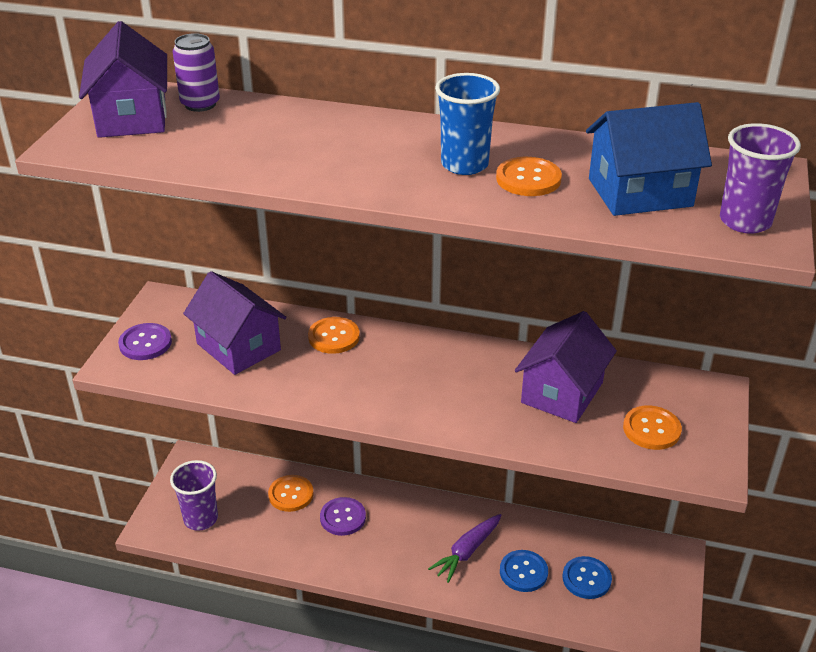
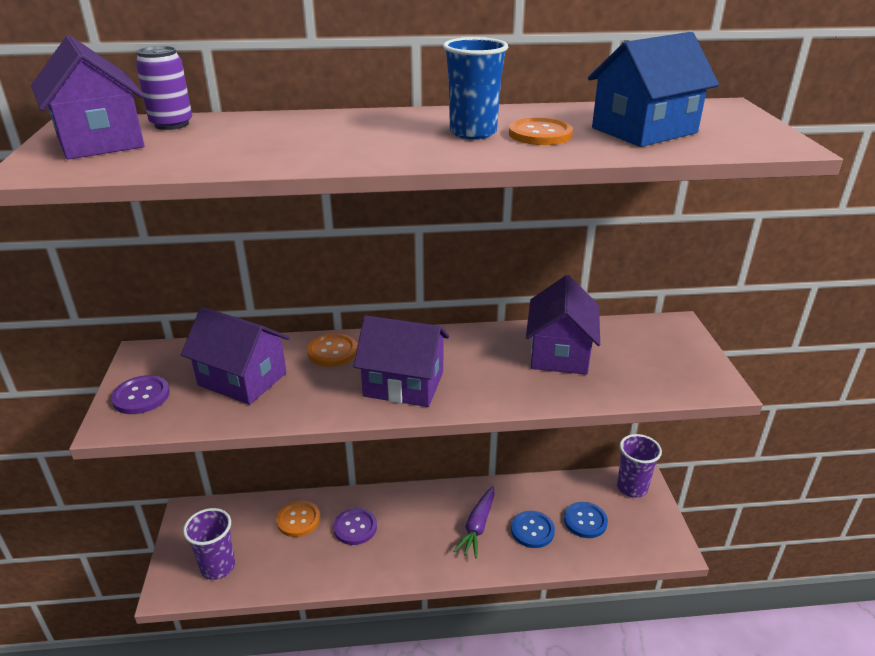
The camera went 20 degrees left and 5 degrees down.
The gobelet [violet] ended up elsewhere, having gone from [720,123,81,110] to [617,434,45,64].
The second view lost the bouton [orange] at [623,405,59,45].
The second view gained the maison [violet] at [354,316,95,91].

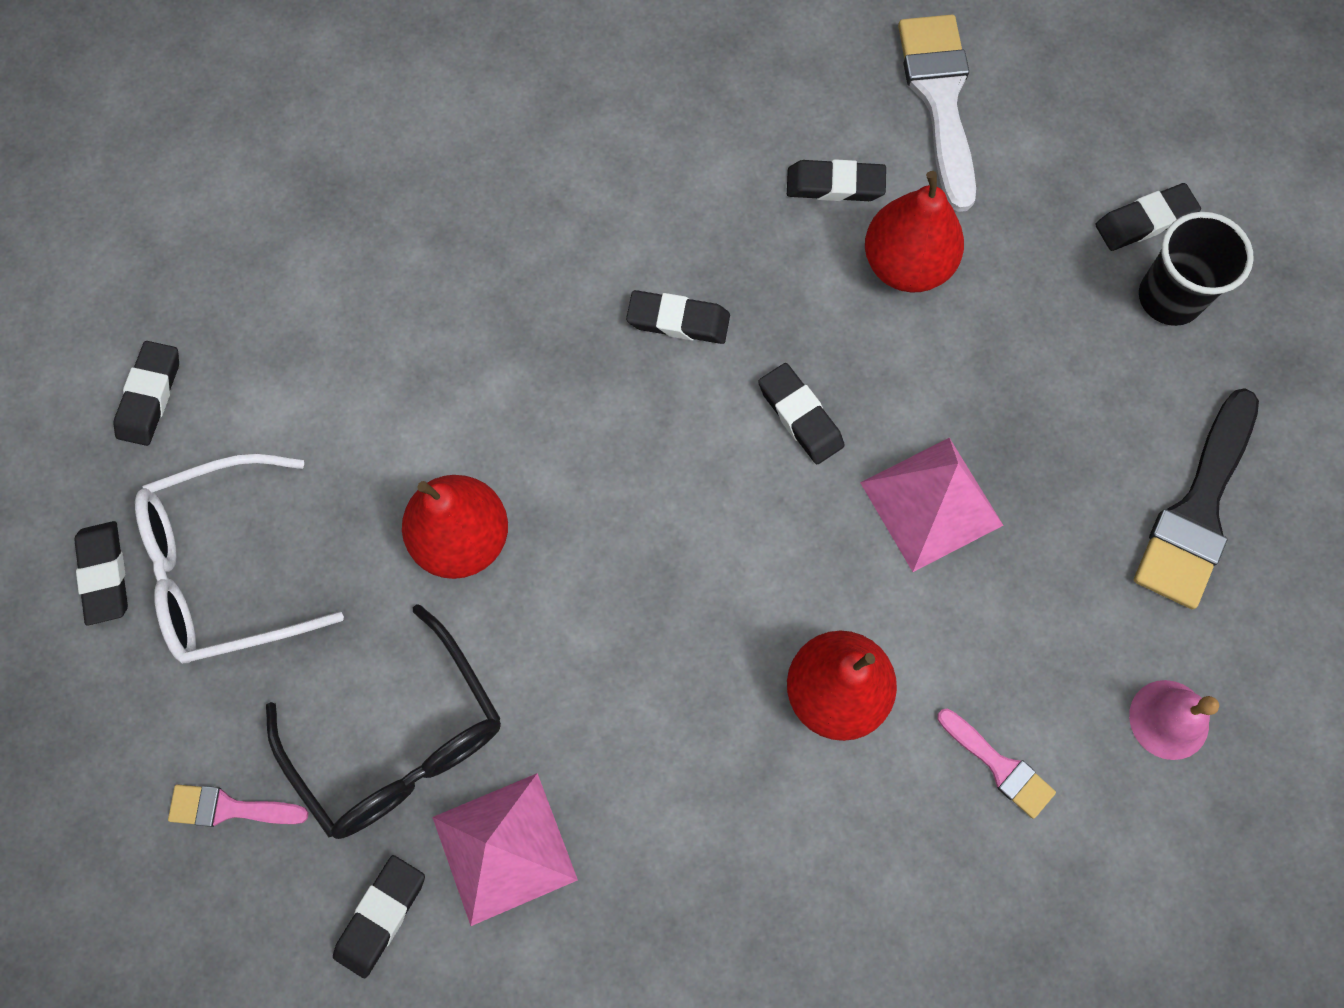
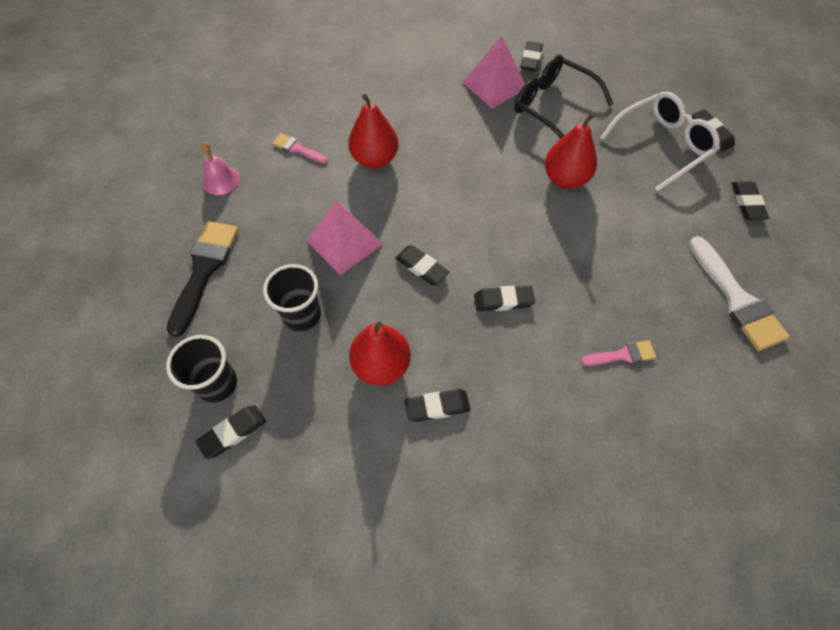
The camera went 165 degrees right and 10 degrees down.
The pinceau [blanc] ended up elsewhere, having gone from [898,15,78,197] to [689,236,101,115].
The pinceau [rose] ended up elsewhere, having gone from [168,784,141,43] to [581,340,75,26].
The second view gained the gobelet [noir] at [263,264,58,67].

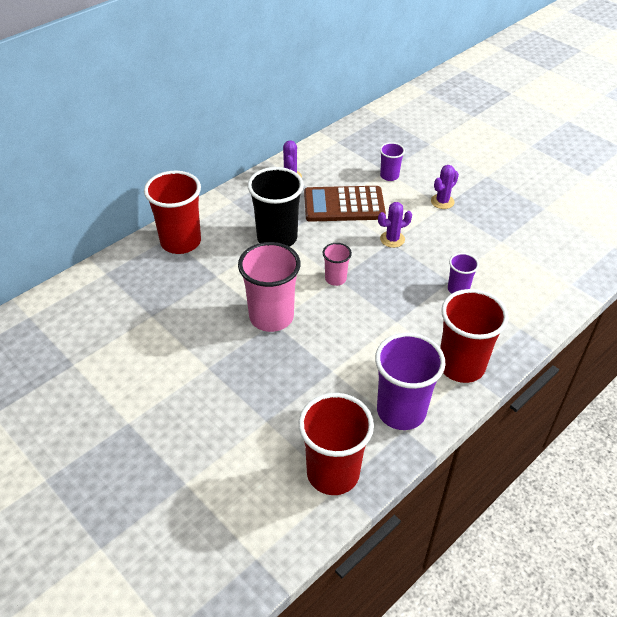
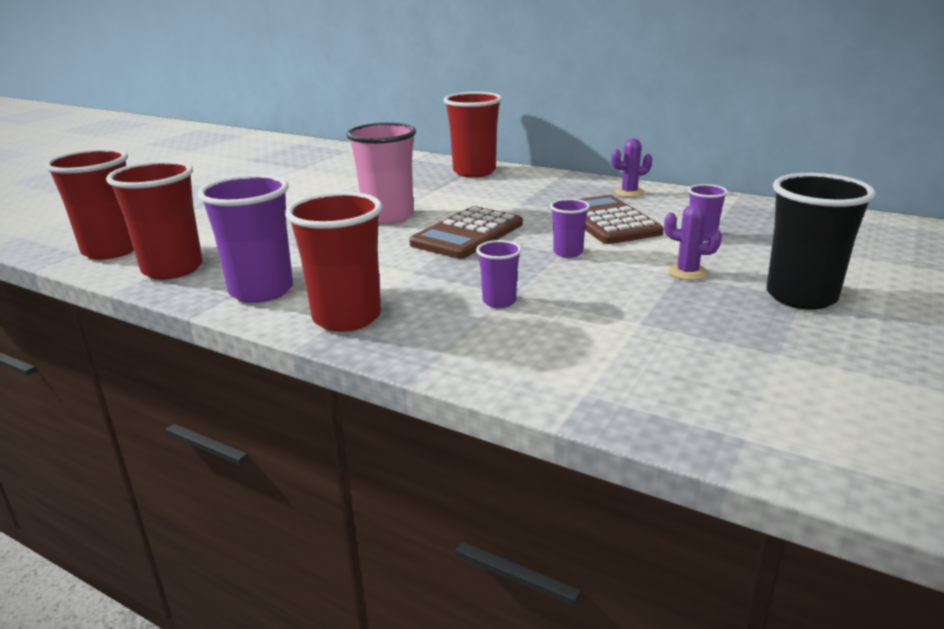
The camera went 75 degrees right and 20 degrees down.
The gobelet [noir] ended up elsewhere, having gone from [247,167,57,80] to [766,173,110,137].
Where the cactus [violet] stood at [378,202,34,46], the gobelet [violet] came to stand at [550,199,40,59].
Where the gobelet [rose] stood at [323,243,29,43], the calculatrice [marron] came to stand at [409,206,114,53].
The second view gained the gobelet [rouge] at [44,148,90,112].

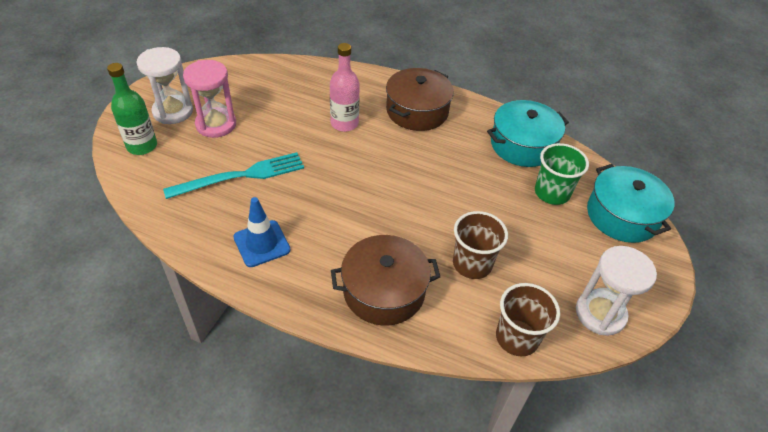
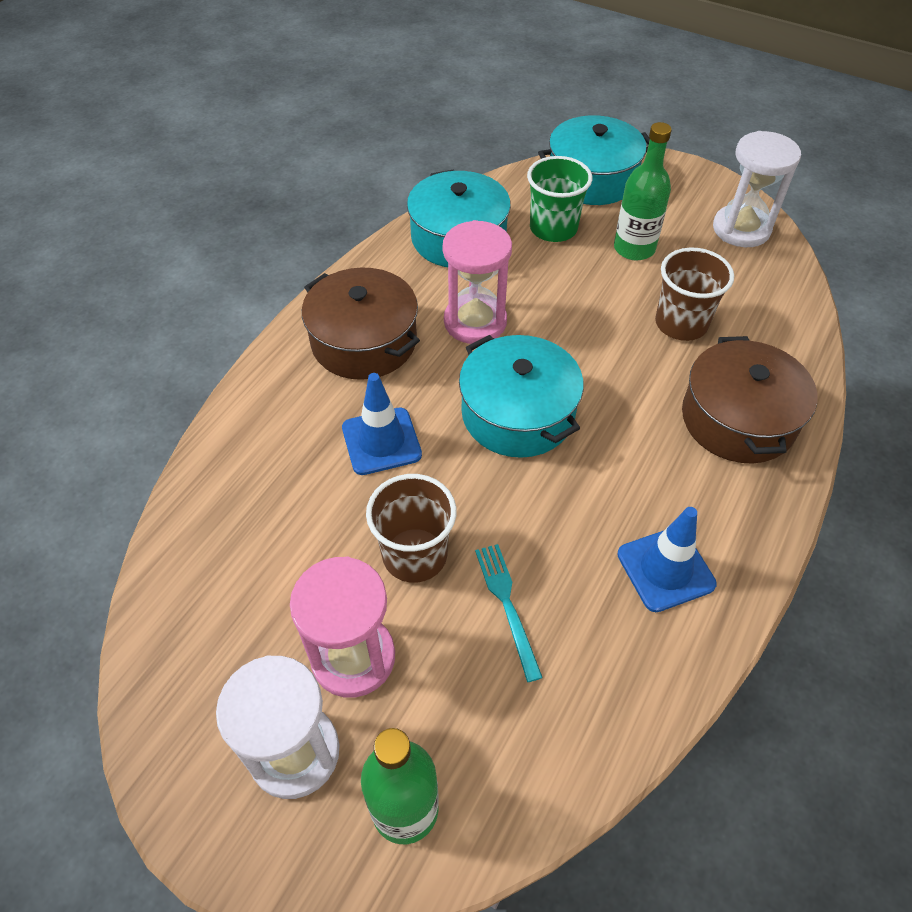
The camera went 80 degrees left and 5 degrees up.
Where the bouteille [rose] stood at [330,43,30,89], the cône de chantier [bleu] came to stand at [342,373,80,102].
The size of the fourchette [turquoise] at [163,152,141,47] changed by a factor of 0.58.
The gobelet [marron] ended up elsewhere, having gone from [496,283,64,73] to [366,474,91,109].
The second view gained the bouteille [vert] at [614,122,58,138].
The second view gained the sablier [rose] at [443,220,69,124].
The second view gained the marmite [turquoise] at [459,335,125,123].

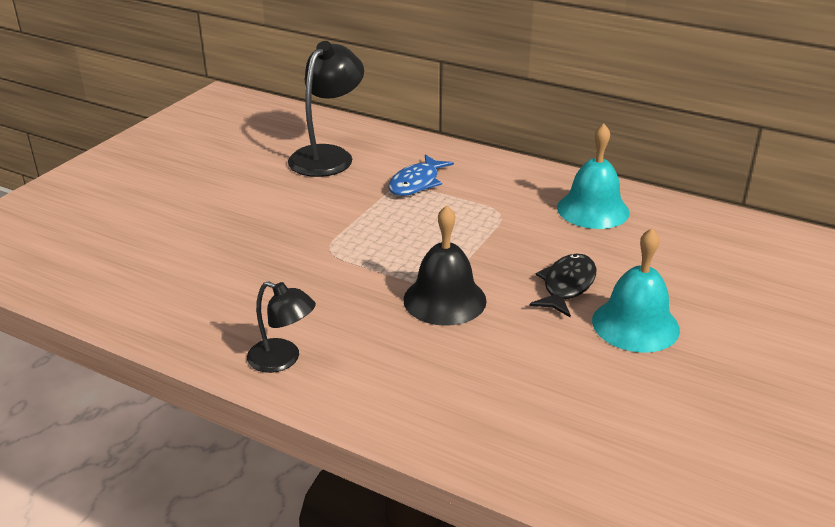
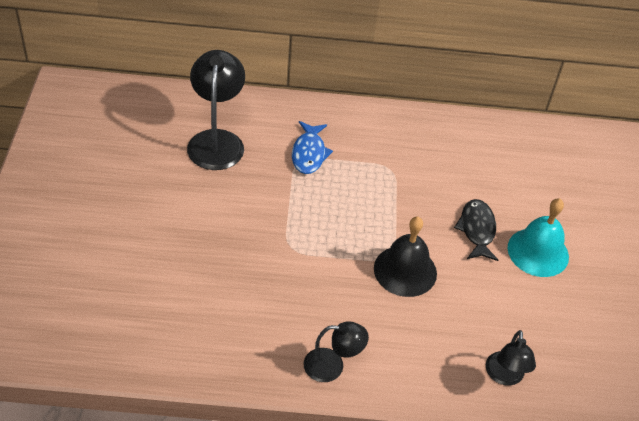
The camera went 30 degrees left and 15 degrees up.
The second view lost the cloche [turquoise] at [557,124,73,105].
The second view gained the lampe [noir] at [486,330,50,56].

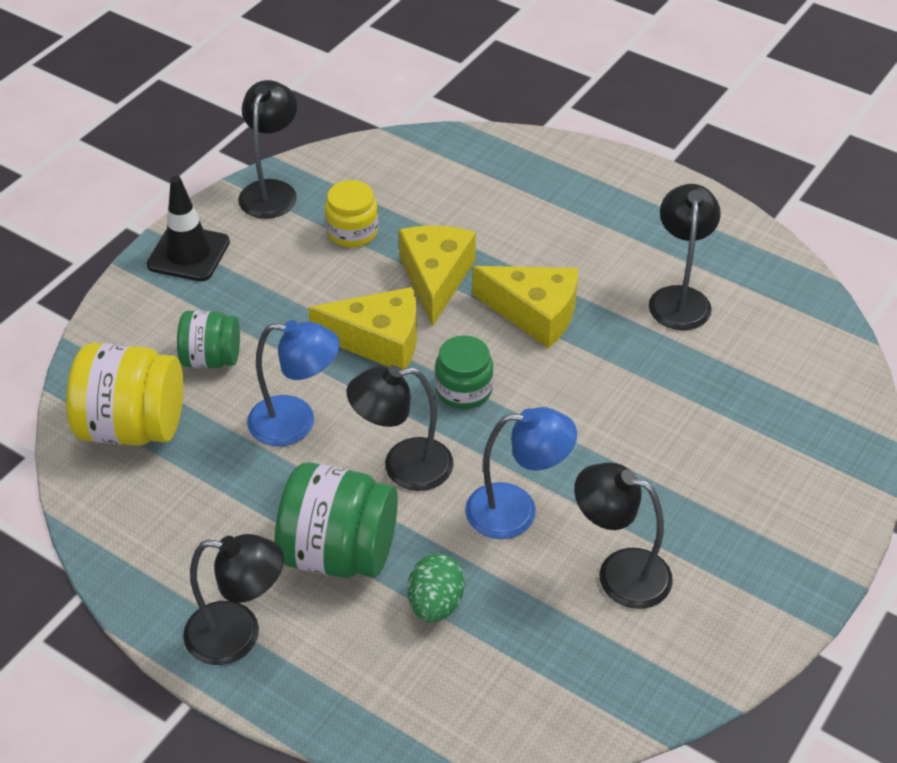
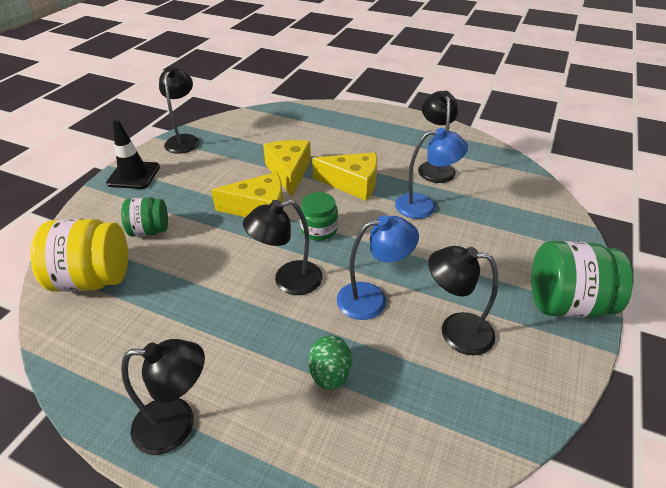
The camera went 10 degrees left and 5 degrees down.
The second view lost the bocal [jaune] at [325,180,53,67].
The lampe [bleu] ended up elsewhere, having gone from [247,320,93,126] to [395,128,73,91].
The bocal [vert] ended up elsewhere, having gone from [275,462,123,116] to [531,241,102,77].

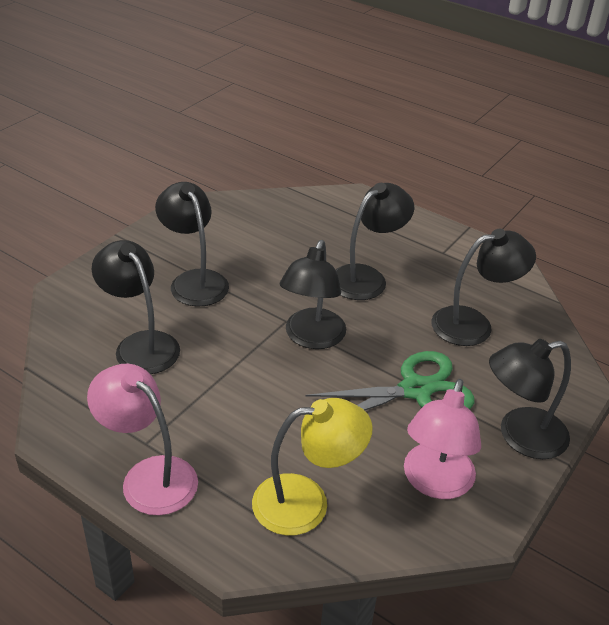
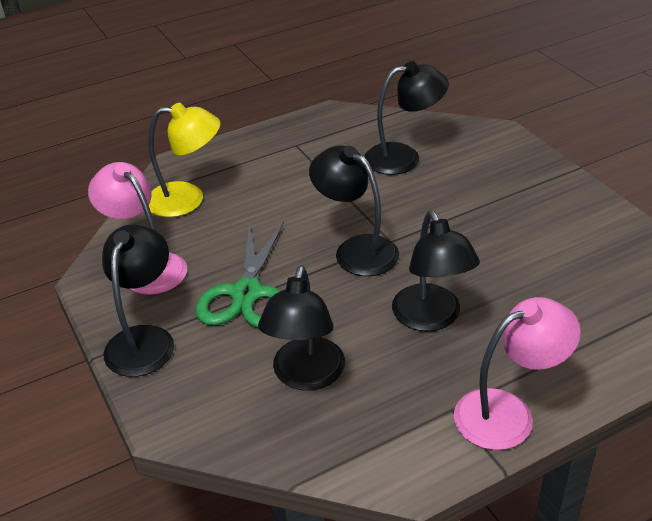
The camera went 120 degrees right and 0 degrees up.
The second view lost the lampe [noir] at [155,182,74,124].
The lampe [rose] ended up elsewhere, having gone from [87,364,111,151] to [454,297,127,153].
The lampe [jaune] at [252,398,121,138] ended up facing another way, 105 degrees counterclockwise from before.

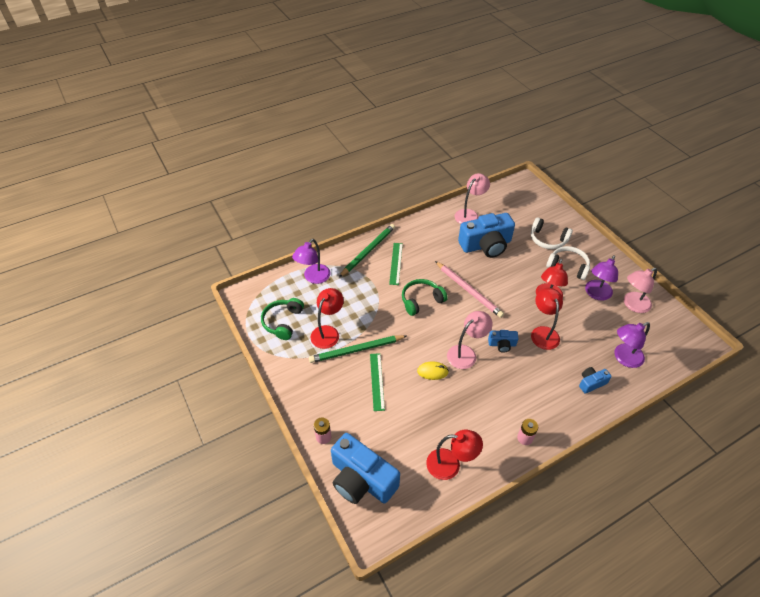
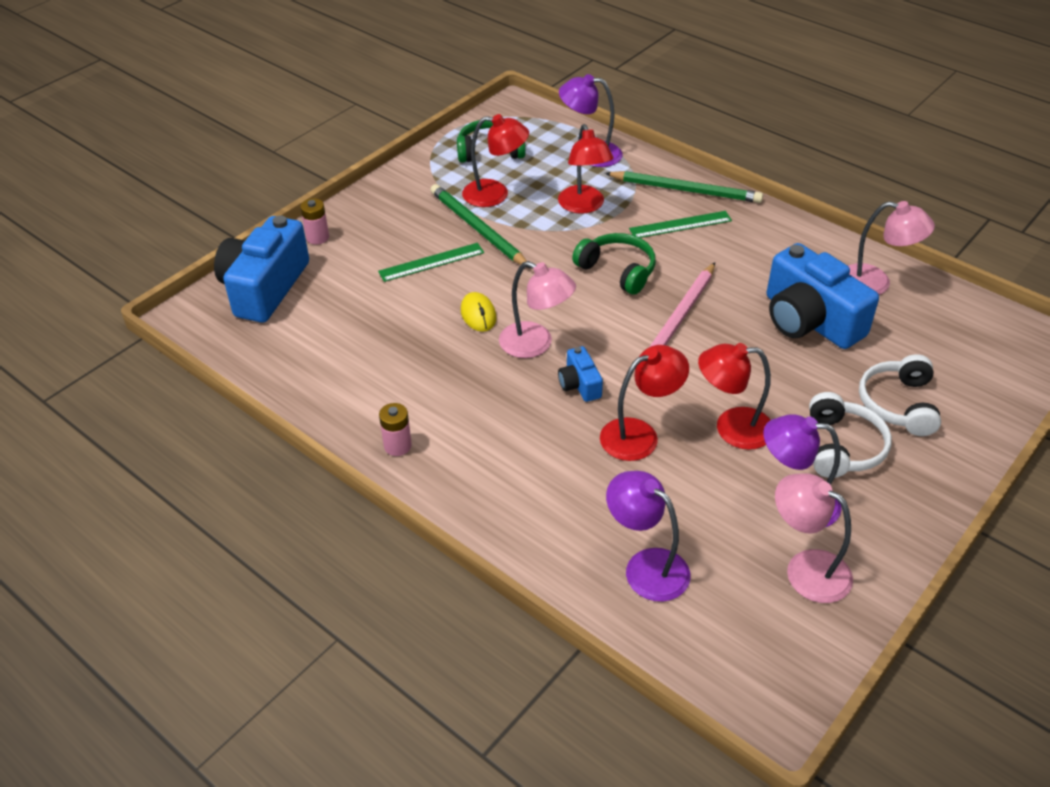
The camera went 70 degrees right and 5 degrees down.
The second view lost the appareil photo [bleu] at [579,367,33,27].
The lampe [rouge] ended up elsewhere, having gone from [426,430,57,50] to [558,124,55,90].

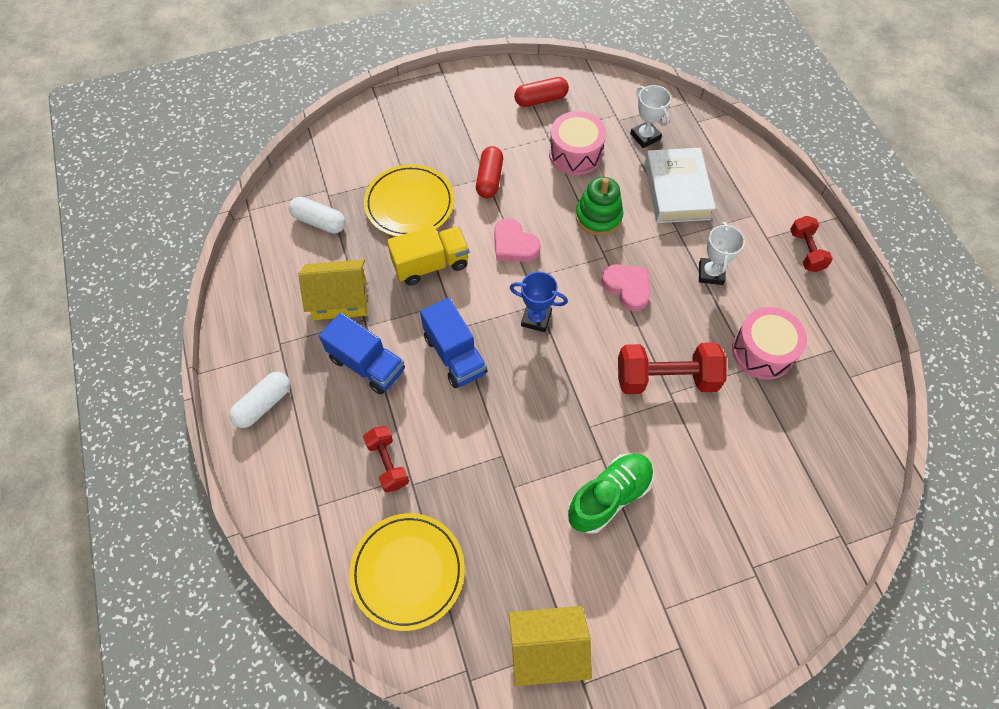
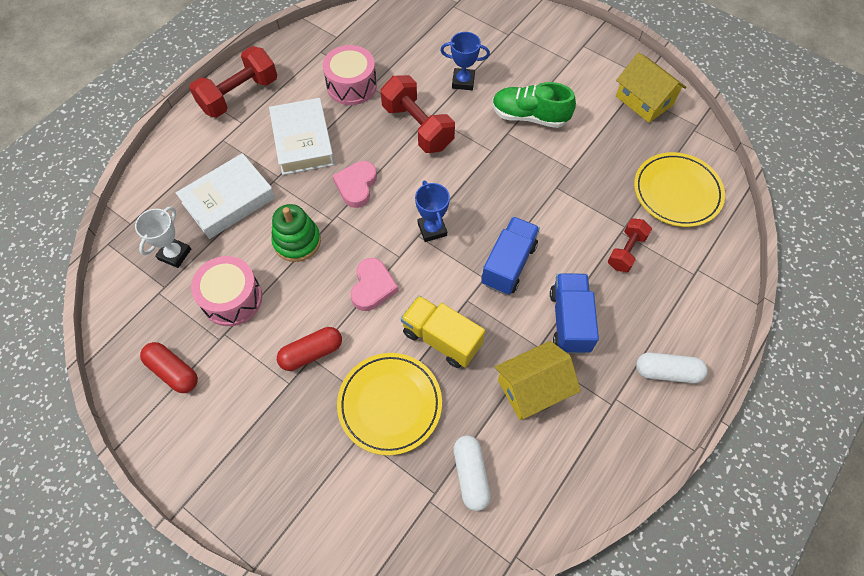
The camera went 125 degrees left and 0 degrees up.
The size of the haltère [rouge] at [790,216,43,56] changed by a factor of 1.70.
Where the trophée [blanc] stood at [699,222,46,63], the livre [blanc] came to stand at [269,98,66,77].
The maison [jaune] at [298,259,69,61] ended up facing another way, 75 degrees counterclockwise from before.
The second view gained the trophée [bleu] at [440,32,50,58].

